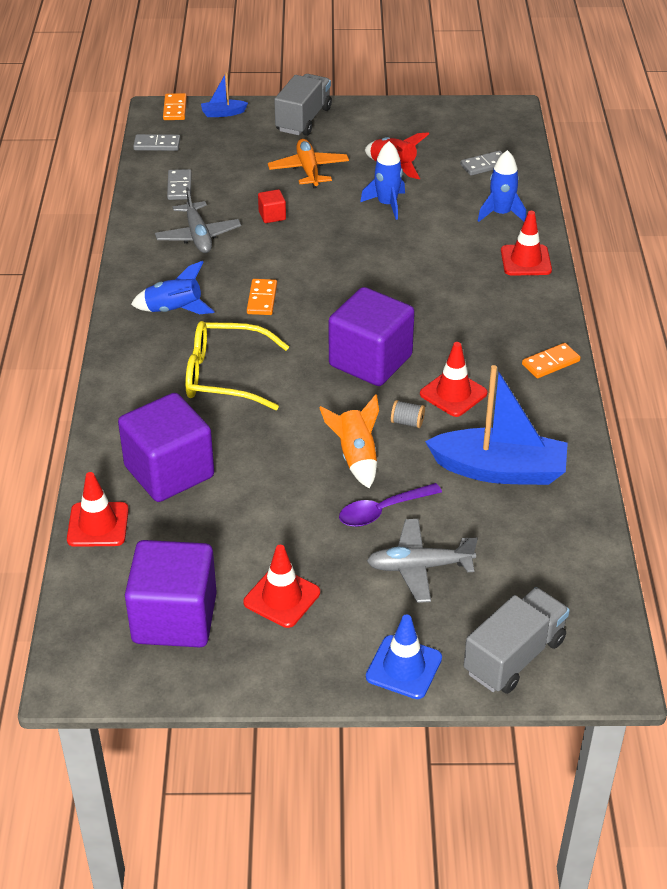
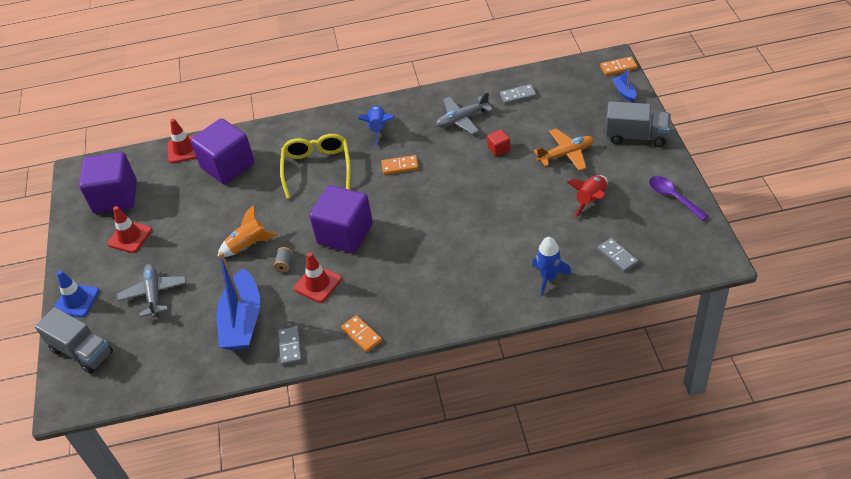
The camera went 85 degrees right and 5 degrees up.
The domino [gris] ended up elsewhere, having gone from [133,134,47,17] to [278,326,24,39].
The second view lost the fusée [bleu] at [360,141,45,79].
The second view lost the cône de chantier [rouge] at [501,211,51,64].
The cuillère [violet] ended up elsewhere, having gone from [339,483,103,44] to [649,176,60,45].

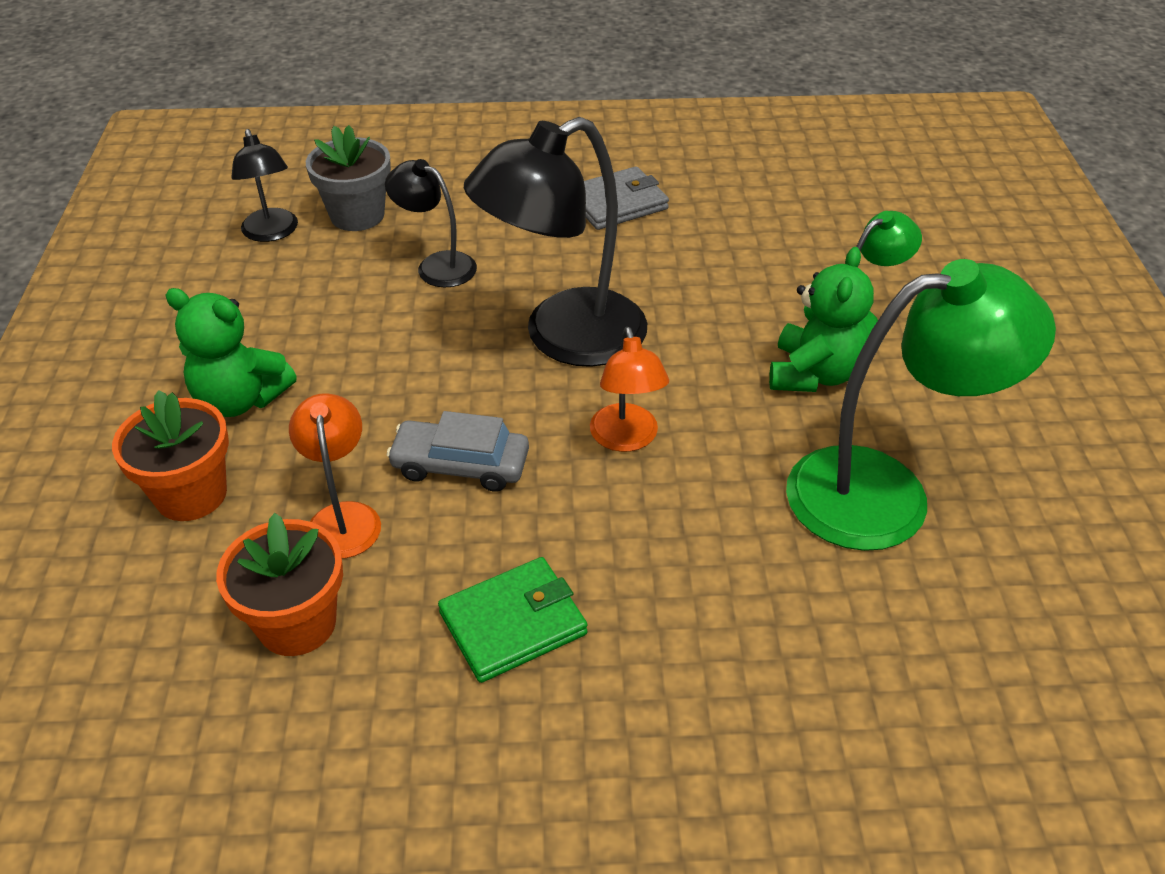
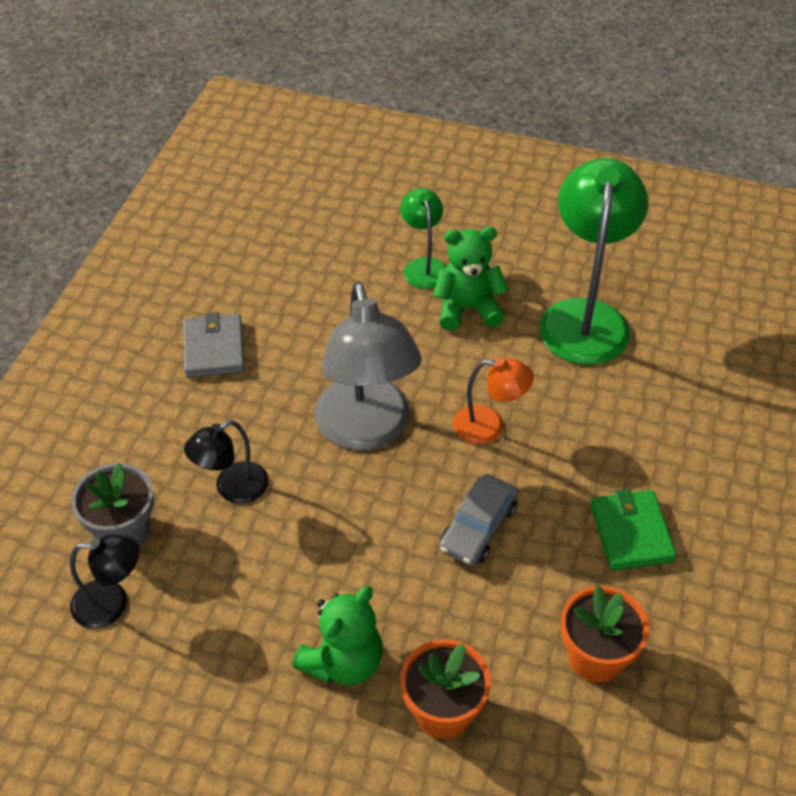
The camera went 70 degrees left and 5 degrees up.
What was the lampe [noir] at [464,117,183,250] turned into the lampe [gris] at [314,282,108,168].
The ours en peluche [vert] at [769,247,105,145] ended up facing another way, 45 degrees counterclockwise from before.
The second view lost the lampe [orange] at [289,393,92,166].

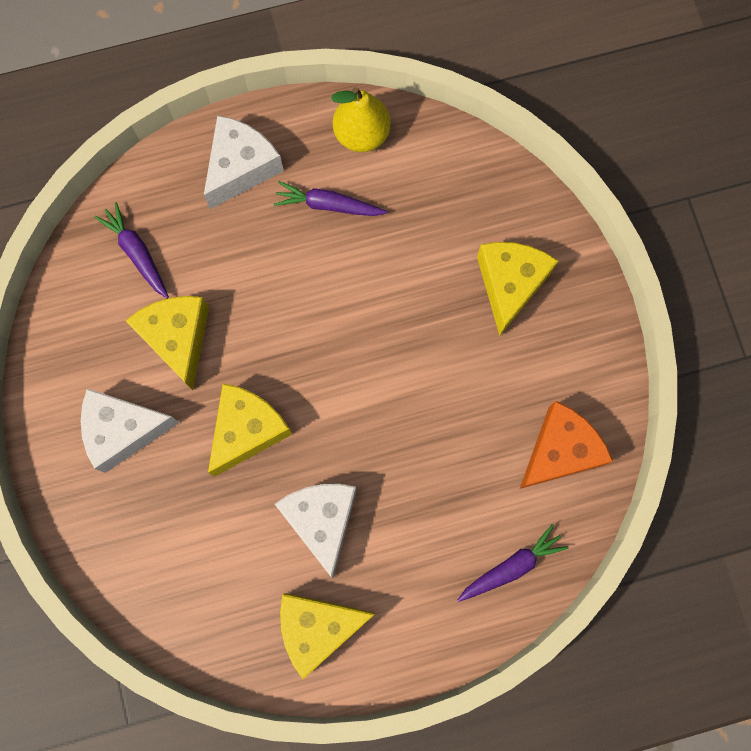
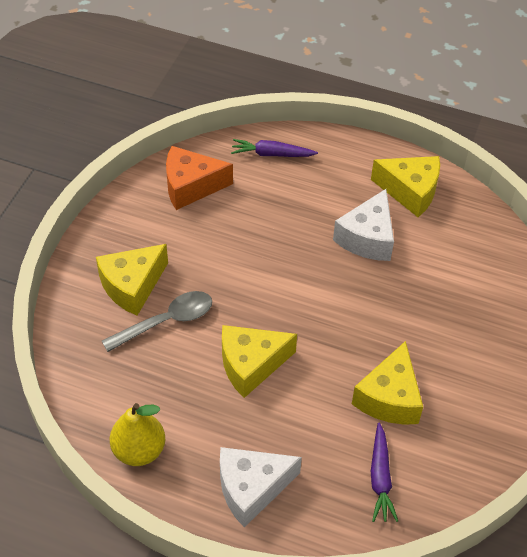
The camera went 145 degrees left and 25 degrees down.
The second view lost the carotte [violet] at [274,181,113,35].
The fromage [jaune] ended up elsewhere, having gone from [208,383,84,94] to [222,325,75,73].
The second view lost the fromage [blanc] at [81,388,99,85].
The second view gained the cuillère [gris] at [102,291,110,61].

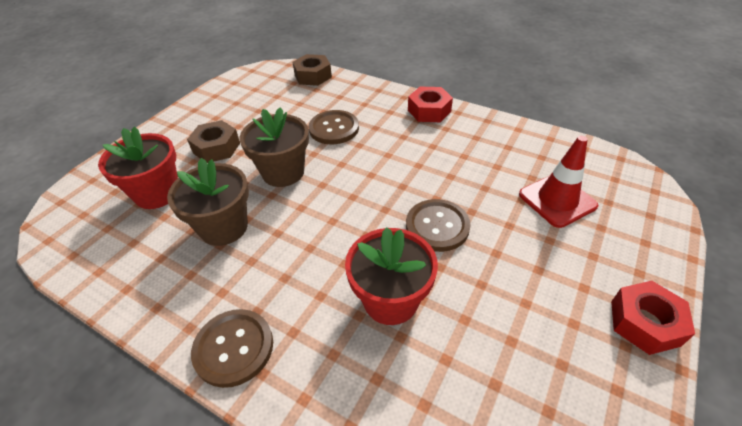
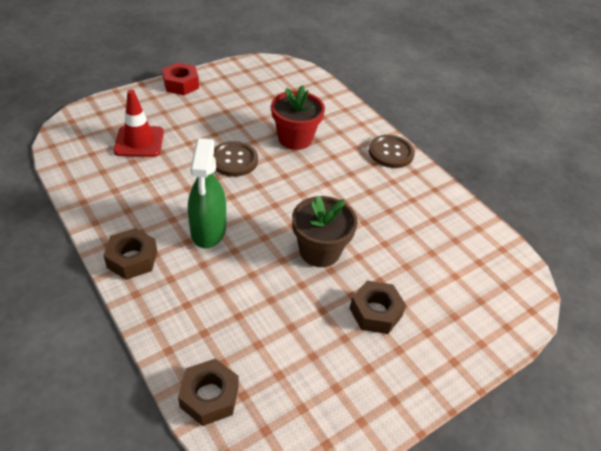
The camera went 160 degrees left and 0 degrees up.
What was the écrou [rouge] at [408,87,45,35] turned into the écrou [marron] at [103,228,54,52].
The second view lost the bouton [marron] at [309,110,50,35].
The second view lost the pot de fleurs [rouge] at [98,126,80,83].
The second view lost the pot de fleurs [marron] at [167,158,82,88].
The second view gained the vaporisateur [vert] at [188,138,38,110].

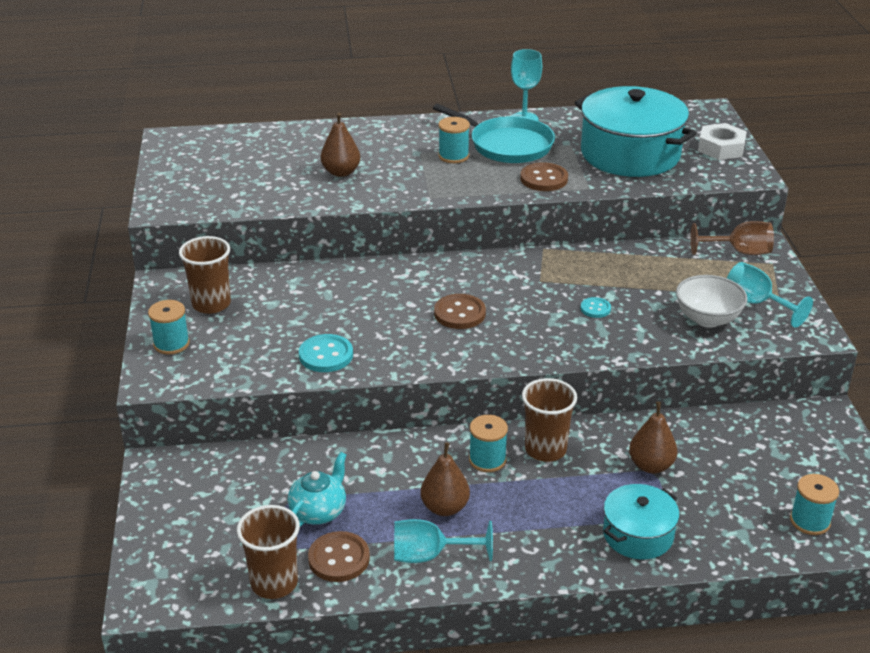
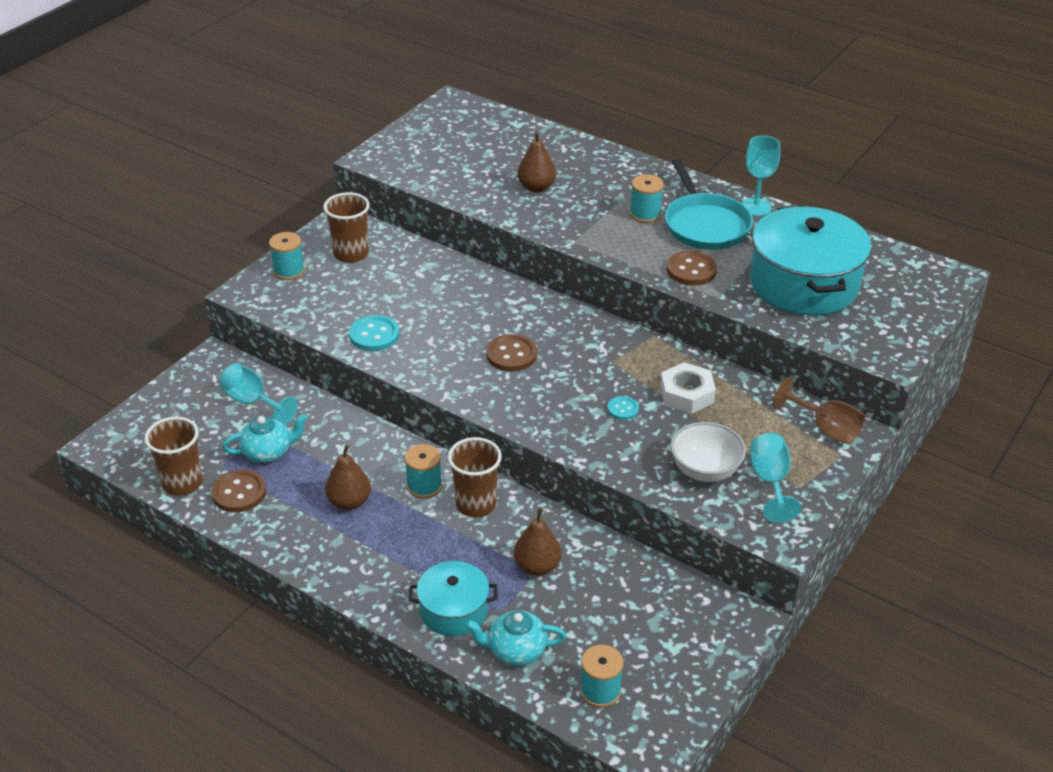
The camera went 40 degrees right and 5 degrees up.
The écrou [blanc] ended up elsewhere, having gone from [698,123,49,37] to [660,362,56,52].
The verre à pied [turquoise] ended up elsewhere, having gone from [394,519,99,44] to [219,363,79,62].
The second view gained the théière [turquoise] at [465,610,101,56].

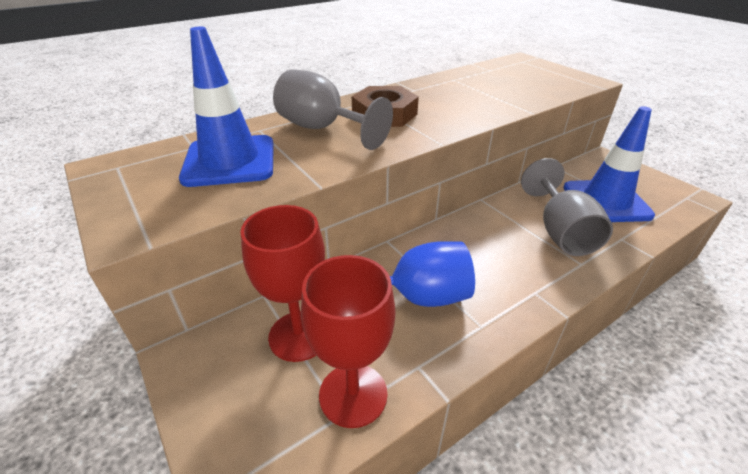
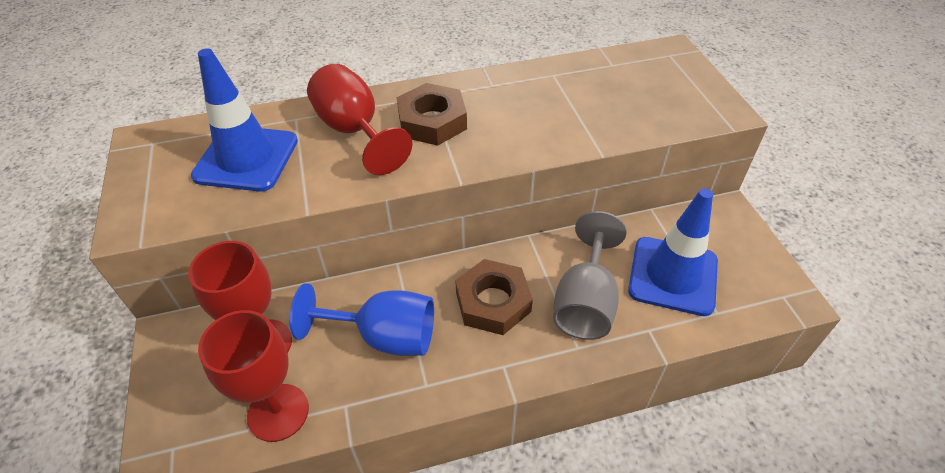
The camera went 20 degrees right and 10 degrees up.
What was the verre à pied [gris] at [273,69,120,81] turned into the verre à pied [rouge] at [307,64,106,111].
The second view gained the écrou [marron] at [455,259,78,76].

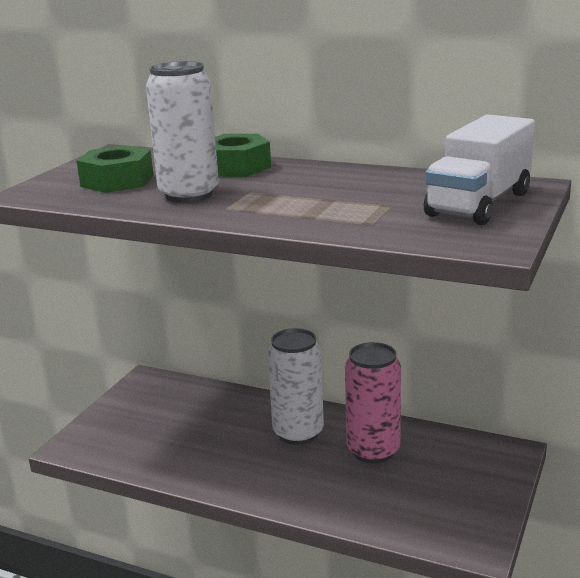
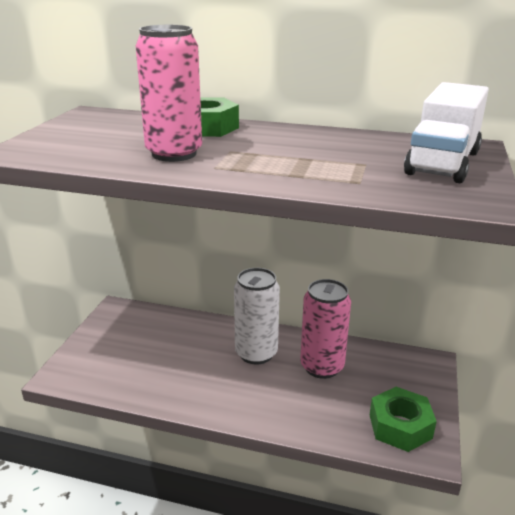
The camera went 10 degrees left and 5 degrees up.
What was the canette [blanc] at [146,61,73,142] turned into the canette [rose] at [136,25,66,137].
The écrou [vert] ended up elsewhere, having gone from [76,145,78,48] to [370,387,67,65].

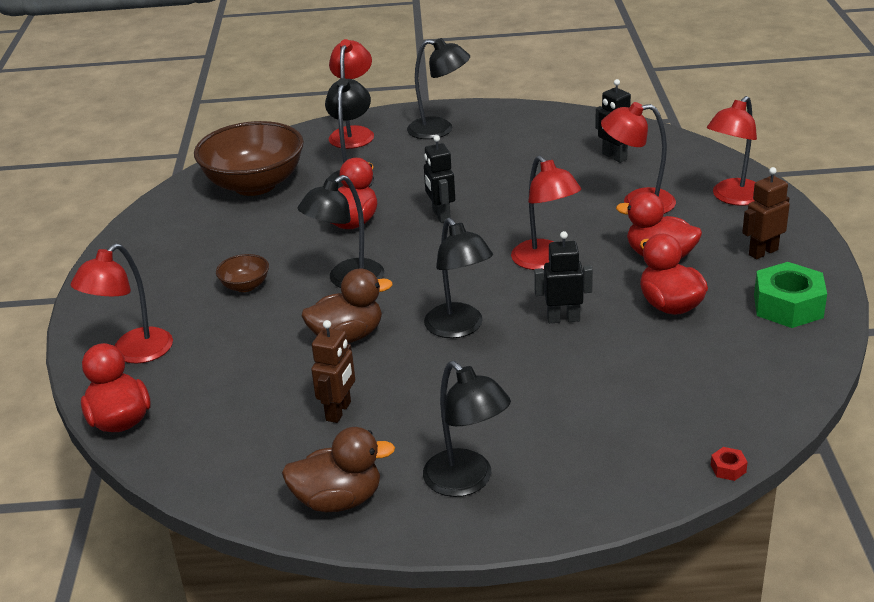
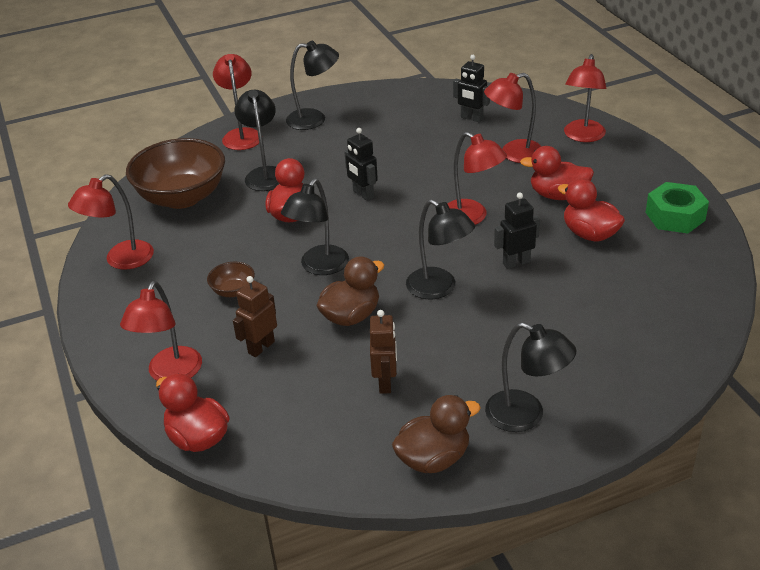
The camera went 20 degrees left and 5 degrees up.
The robot [marron] ended up elsewhere, having gone from [742,167,48,92] to [233,276,44,81].
The second view lost the écrou [rouge] at [711,447,37,34].
The second view gained the lampe [rouge] at [68,174,86,96].

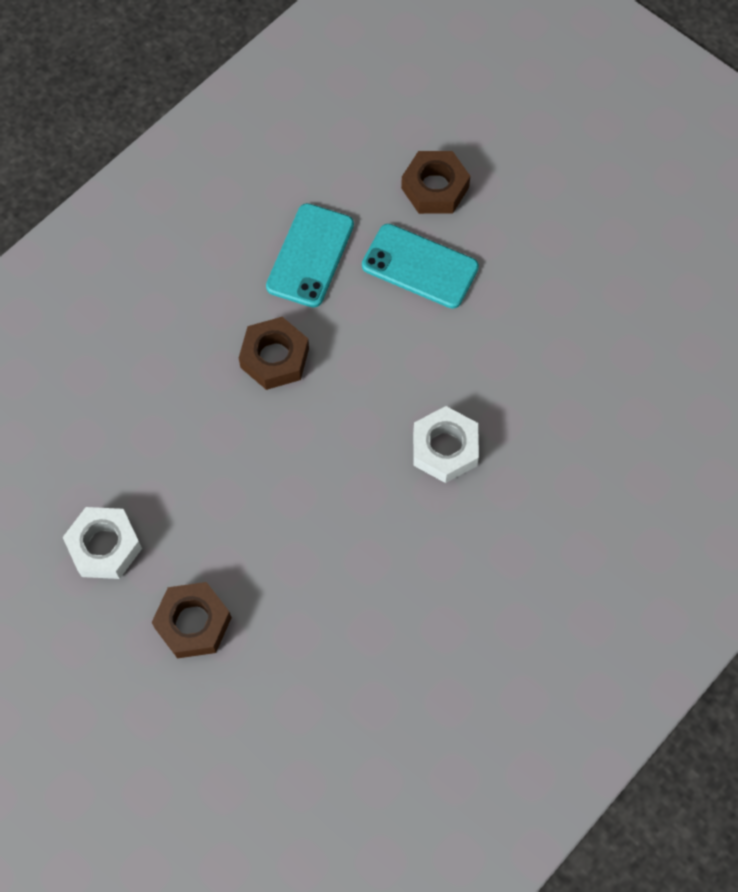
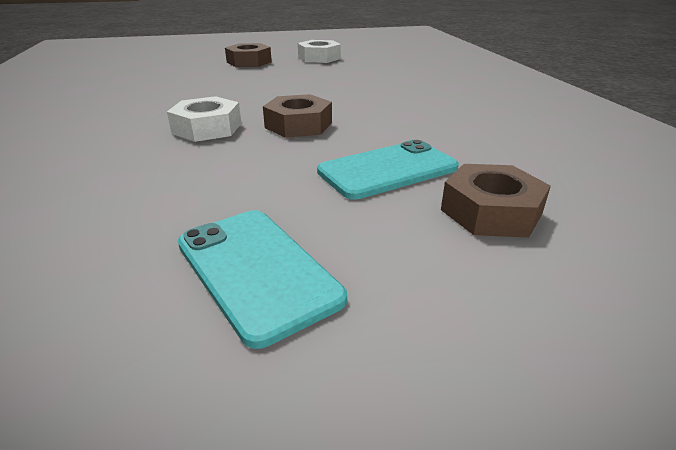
The camera went 125 degrees right and 35 degrees down.
The téléphone [turquoise] ended up elsewhere, having gone from [266,203,88,105] to [178,210,169,139].
The écrou [marron] ended up elsewhere, having gone from [239,317,70,73] to [263,94,69,44].

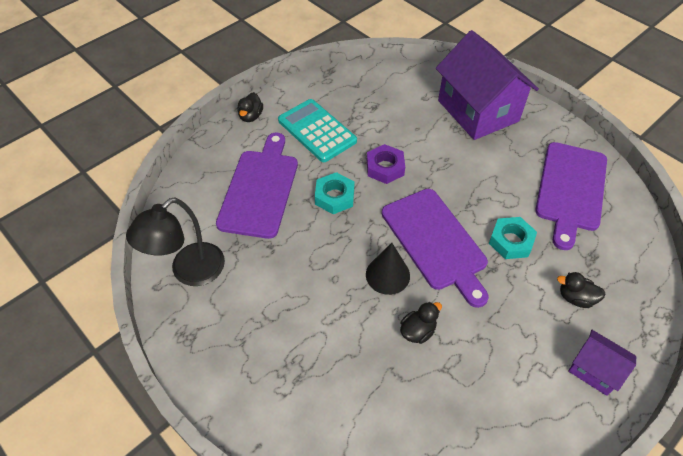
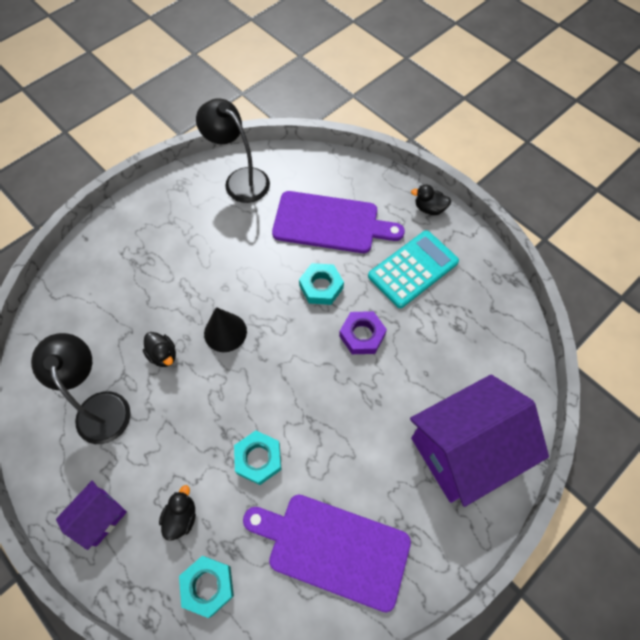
The camera went 90 degrees right and 10 degrees up.
The second view lost the planche à découper [violet] at [382,189,107,119].
The second view gained the lampe [noir] at [31,333,100,111].
The second view gained the écrou [turquoise] at [179,556,55,62].

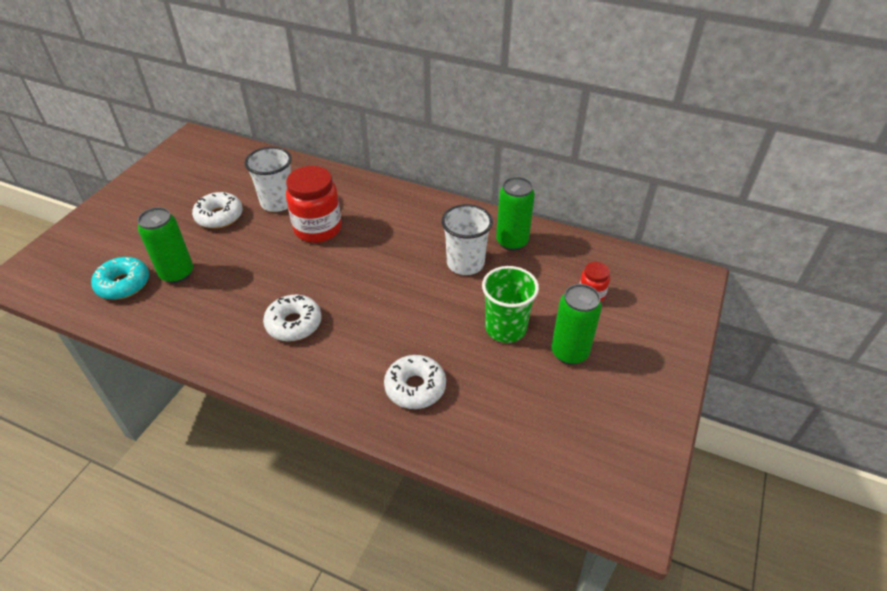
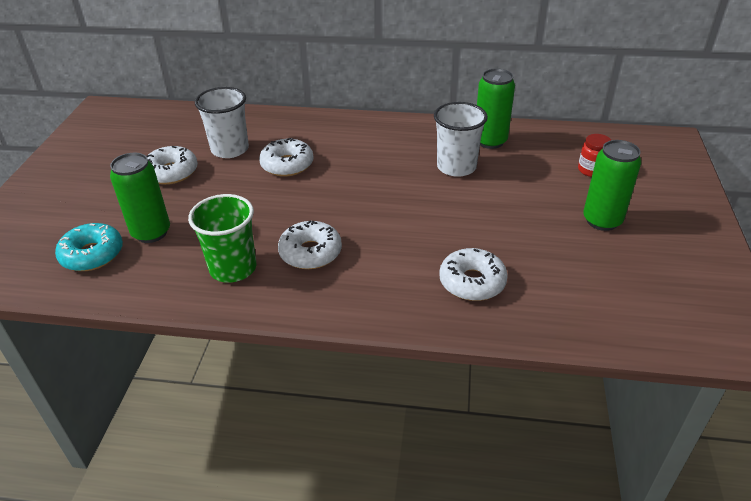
The camera went 15 degrees left and 5 degrees down.
Where the bocal [rouge] stood at [286,166,56,77], the beignet [blanc] came to stand at [259,138,55,39].
The gobelet [vert] ended up elsewhere, having gone from [482,266,57,77] to [188,194,69,89].

